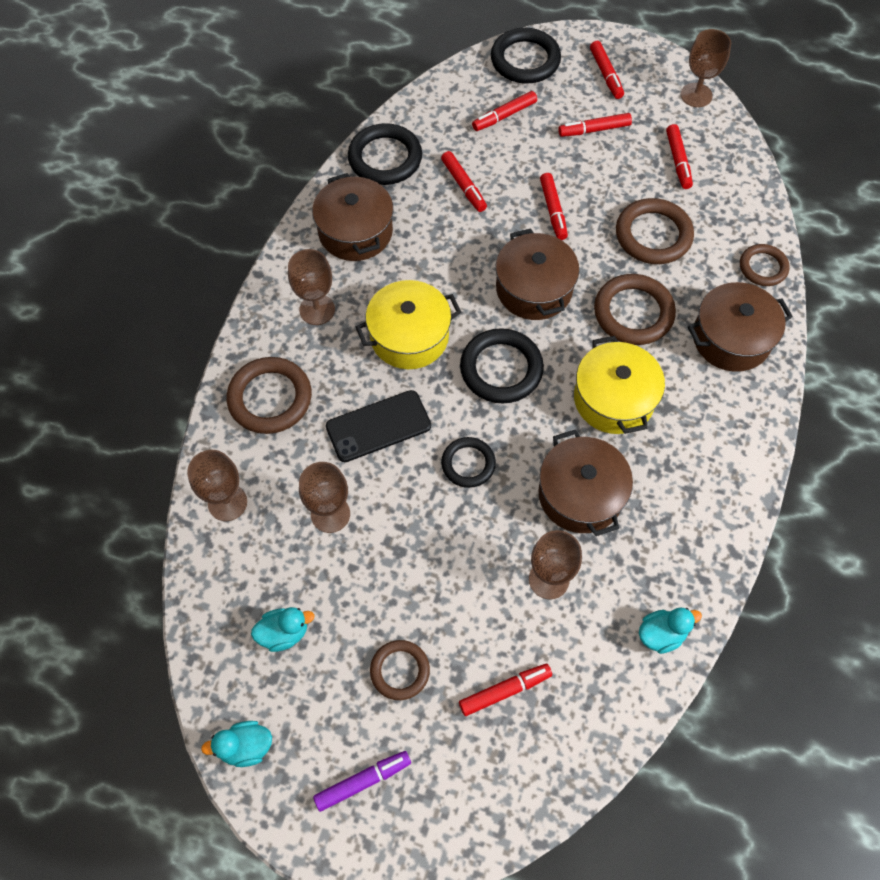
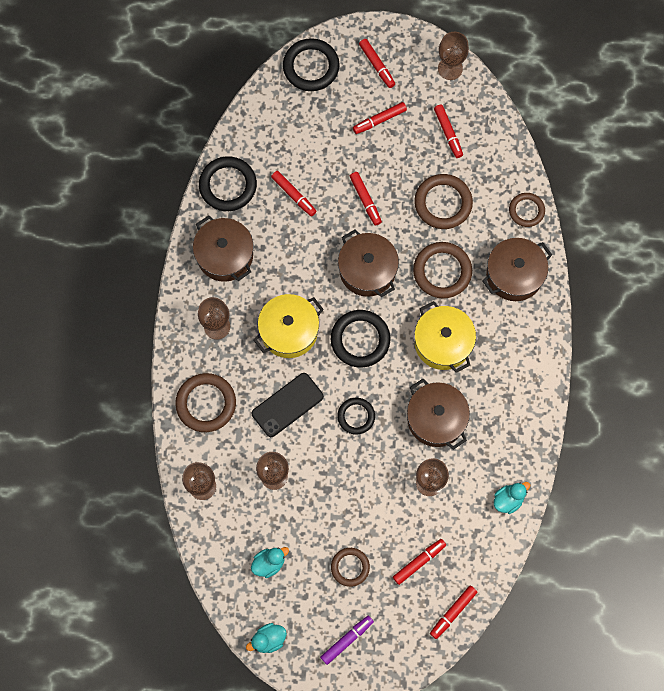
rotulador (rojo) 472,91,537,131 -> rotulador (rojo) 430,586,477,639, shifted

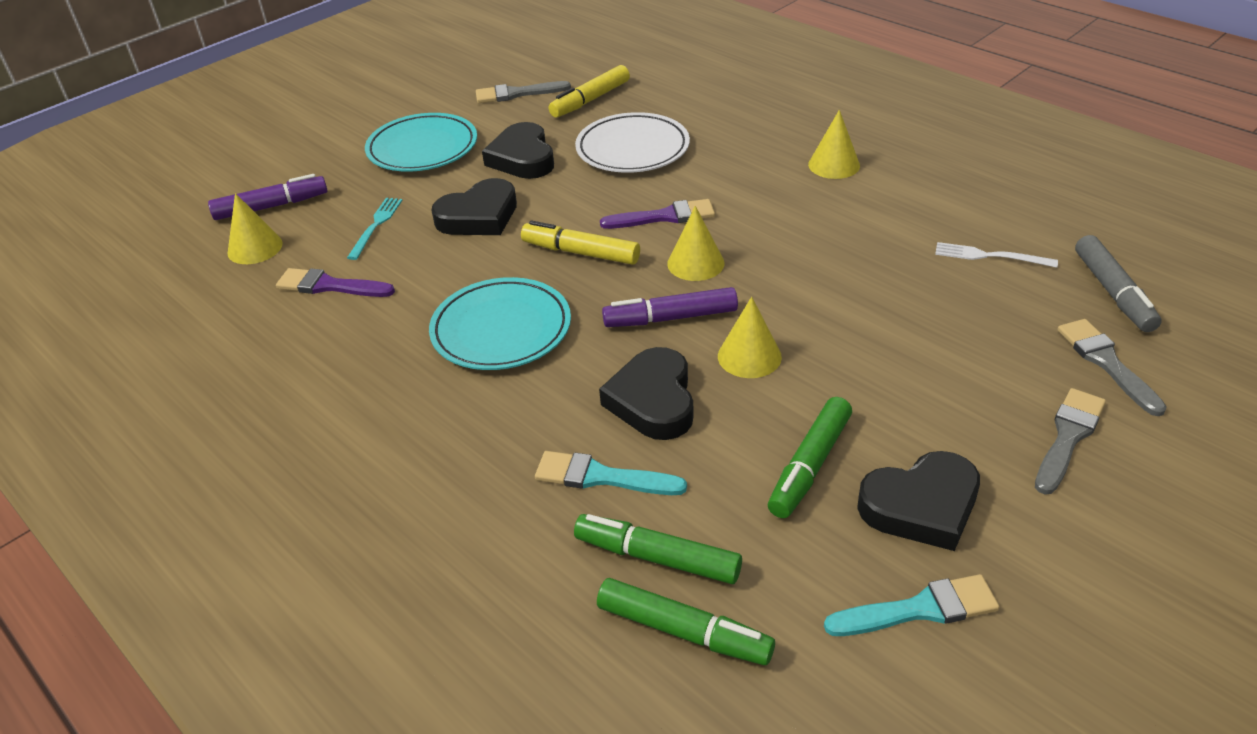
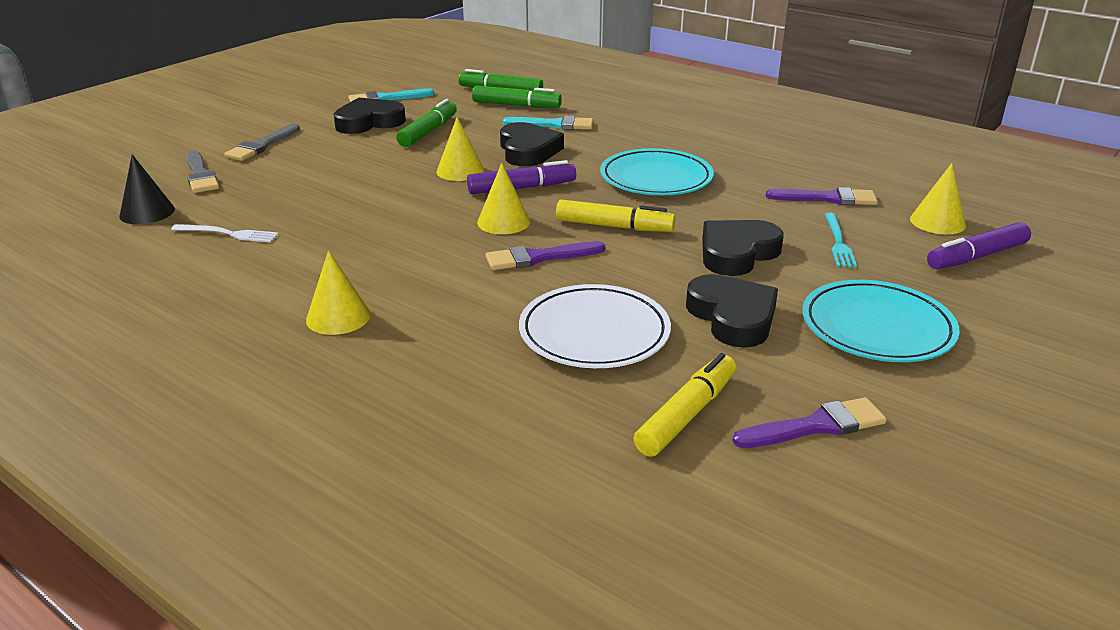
rotulador (gris) 1075,235,1162,332 -> cono (negro) 119,154,175,224
pincel (gris) 476,81,571,103 -> pincel (morado) 732,397,887,448

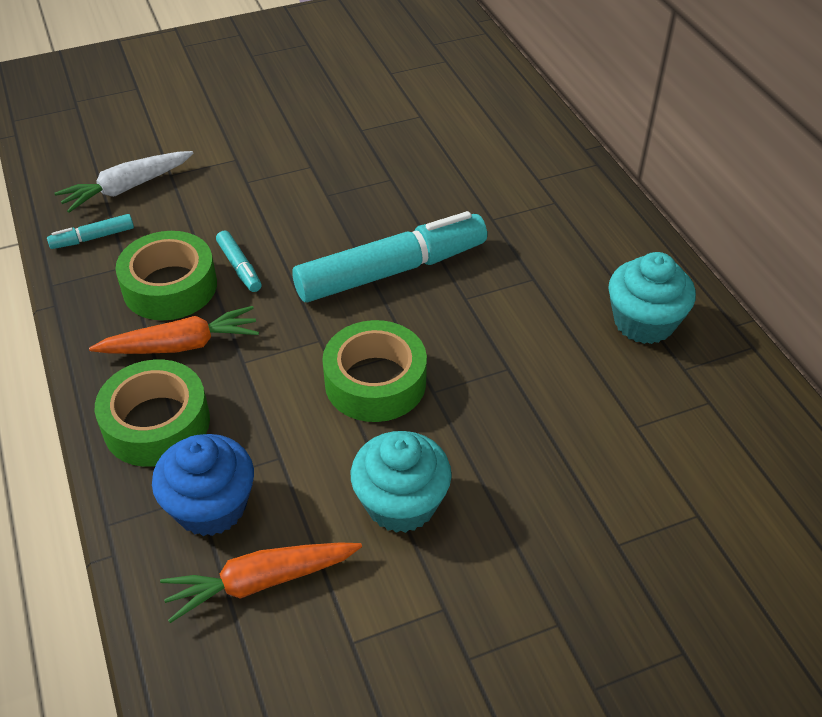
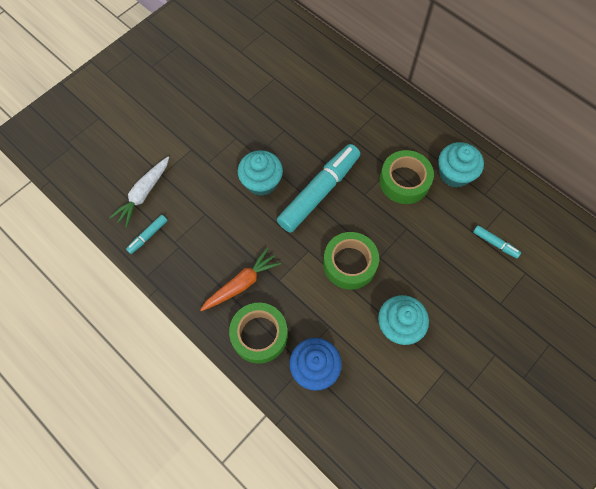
none -> magdalena (turquesa) 238,150,283,196
cinta adhesiva (verde) 116,231,217,320 -> cinta adhesiva (verde) 380,150,434,204, shifted
rotulador (turquesa) 216,230,262,292 -> rotulador (turquesa) 473,225,521,258, shifted
zanahoria (naranja) 160,542,362,623 -> none

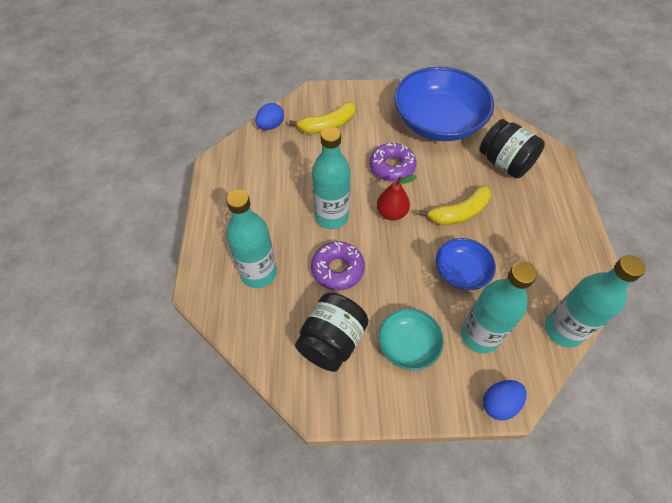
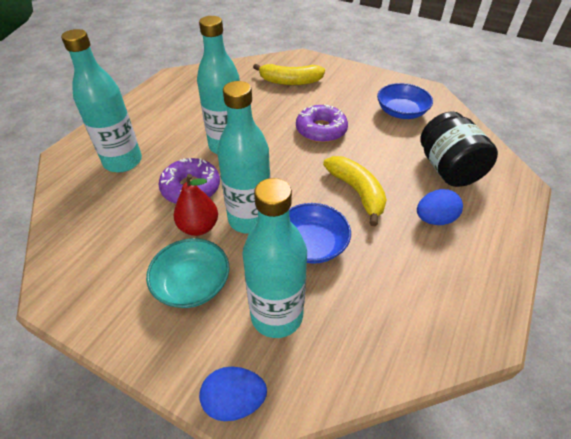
pera (rojo) 377,175,417,220 -> pera (rojo) 174,174,218,236, shifted
botella (turquesa) 545,255,646,348 -> botella (turquesa) 217,81,270,234, shifted
plátano (amarillo) 419,185,491,225 -> plátano (amarillo) 323,156,387,226, 120 degrees counterclockwise
cuenco (azul) 394,67,494,141 -> cuenco (azul) 377,83,433,119, x0.50
huevo (azul) 255,103,284,130 -> huevo (azul) 417,189,463,225, shifted
tarro (negro) 295,293,369,372 -> none

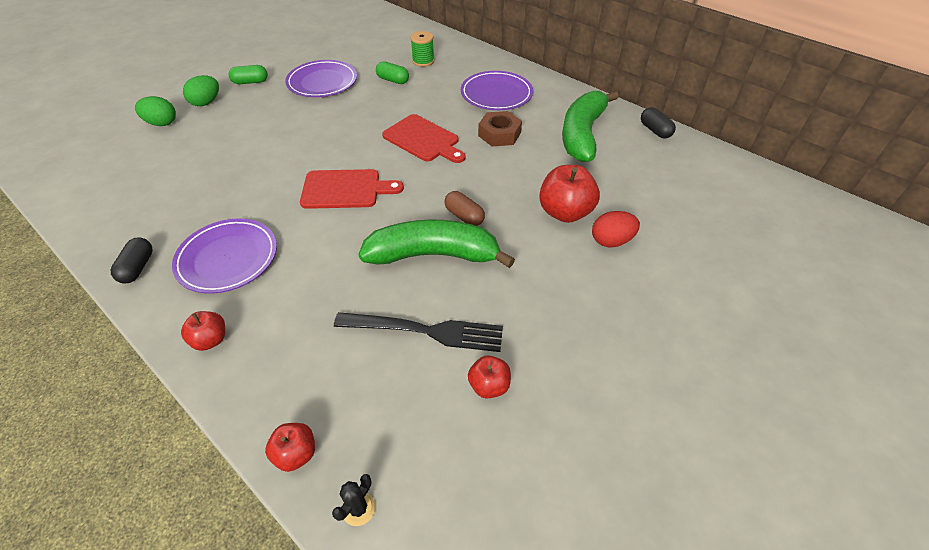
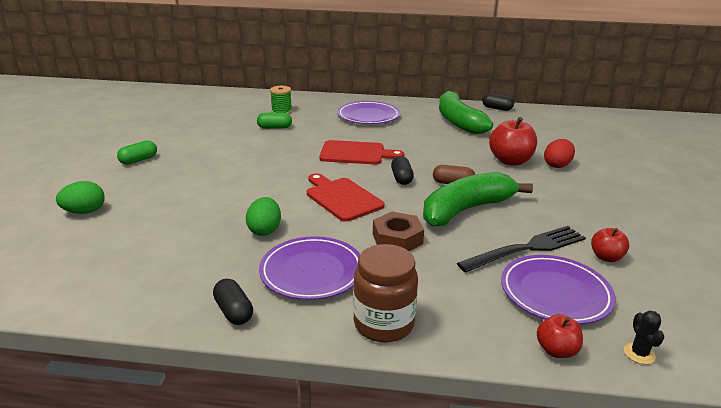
huevo (verde) 183,75,219,106 -> huevo (verde) 246,197,281,236, shifted
tabla de cortar (rojo) 300,169,404,209 -> tabla de cortar (rojo) 307,173,385,222, 90 degrees counterclockwise
manzana (rojo) 181,311,225,351 -> tarro (marrón) 353,244,418,342
tuerca (marrón) 478,111,522,147 -> tuerca (marrón) 373,212,424,251, shifted
none -> cápsula (negro) 391,156,414,185
plato (morado) 285,60,357,97 -> plato (morado) 501,255,616,325, shifted

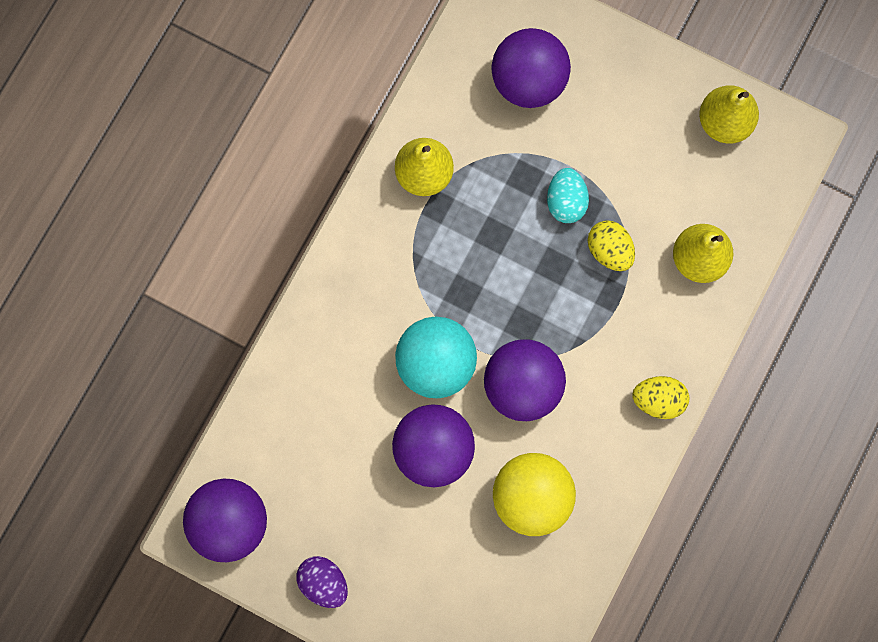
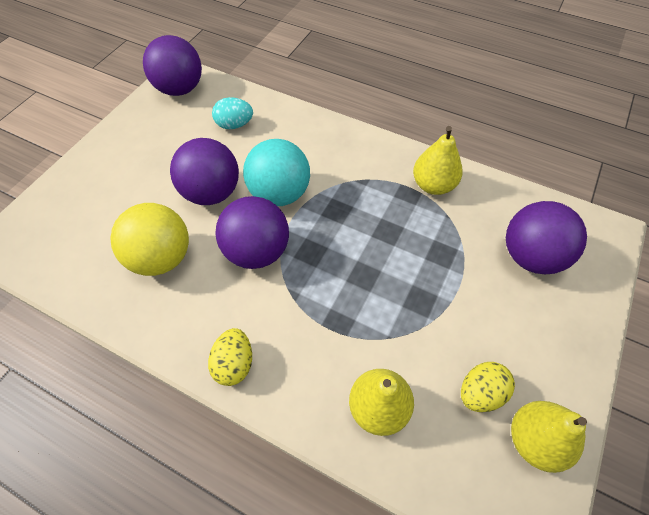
huevo (turquesa) 547,168,589,223 -> huevo (turquesa) 212,97,253,129, shifted
huevo (amarillo) 588,220,635,271 -> huevo (amarillo) 461,362,515,412, shifted
huevo (morado) 296,556,348,608 -> none

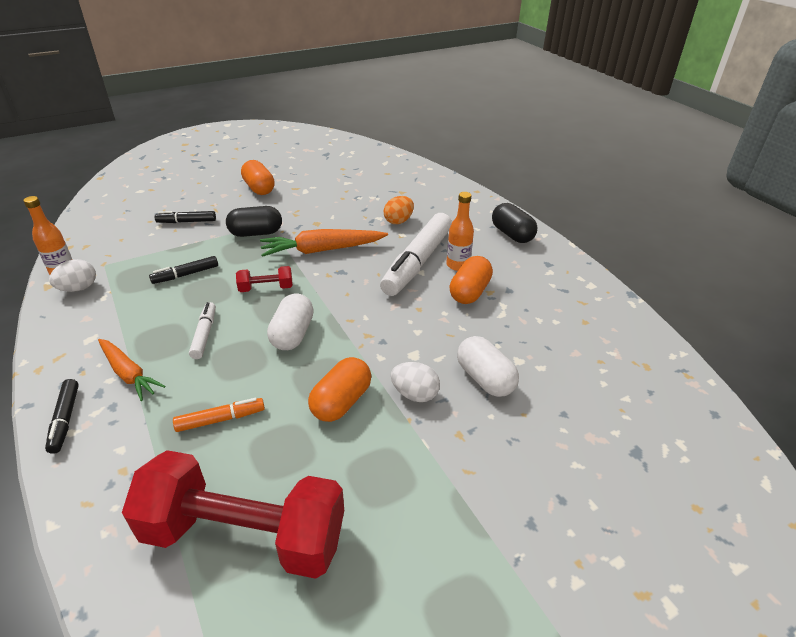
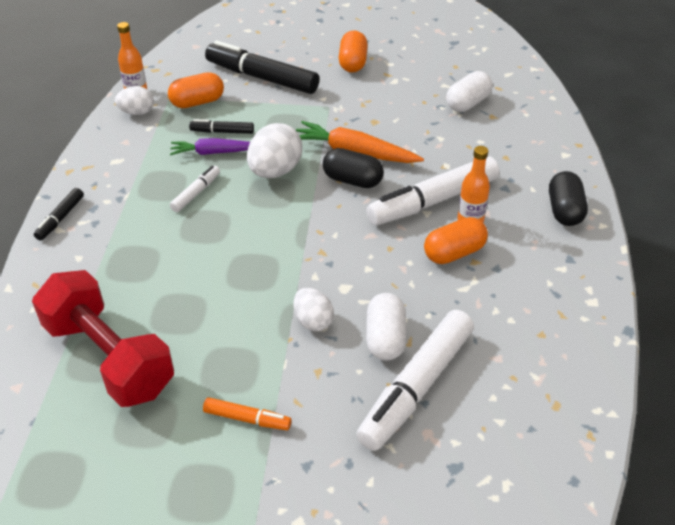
cápsula (naranja) 308,357,371,422 -> cápsula (naranja) 168,72,224,108, shifted
none -> zanahoria (morado) 170,138,250,155
rotulador (naranja) 173,398,265,432 -> rotulador (naranja) 203,397,291,430, shifted
rotulador (negro) 155,211,216,223 -> rotulador (negro) 205,41,319,94, x2.09
mancuerna (rojo) 236,266,293,292 -> huevo (blanco) 247,123,302,178
cápsula (negro) 226,206,282,237 -> cápsula (negro) 323,148,384,188, shifted
none -> rotulador (blanco) 356,310,474,451
cápsula (blanco) 267,293,314,350 -> cápsula (blanco) 446,71,493,112, shifted
zanahoria (naranja) 98,339,165,401 -> none
huevo (naranja) 384,196,414,224 -> none

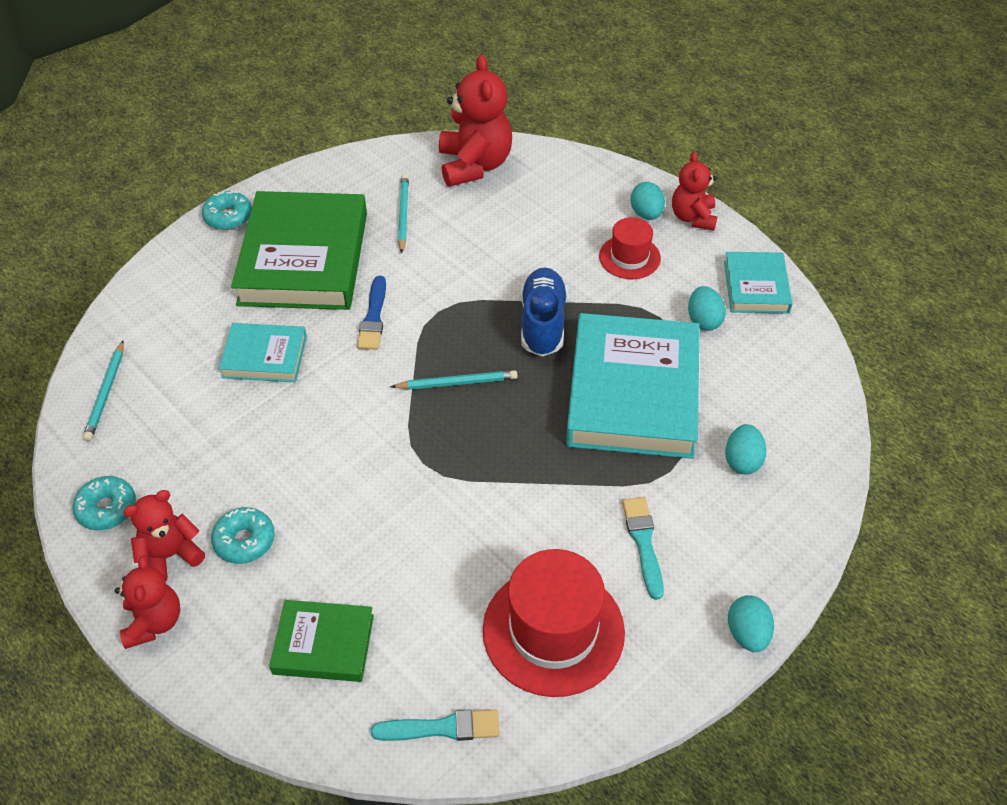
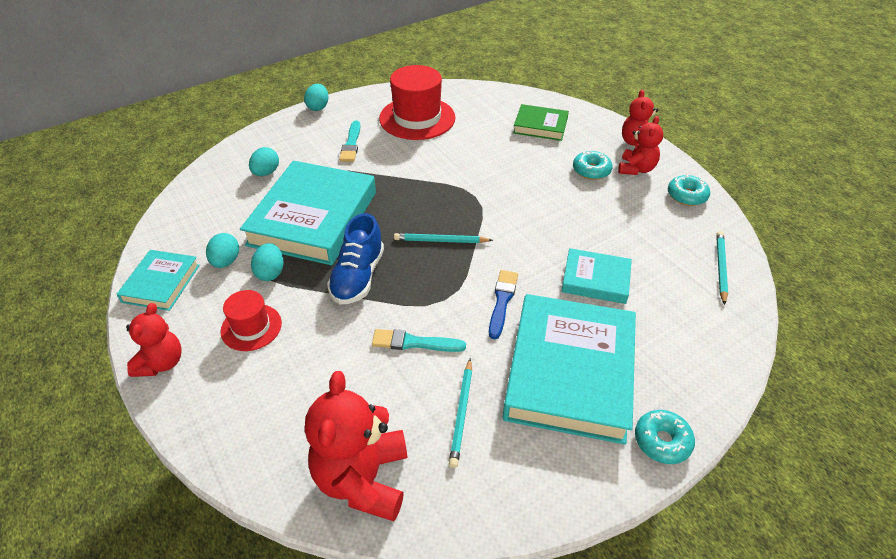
huevo (turquesa) 630,182,665,220 -> huevo (turquesa) 251,243,284,281, shifted
pincel (turquesa) 371,709,500,741 -> pincel (turquesa) 372,329,466,352, shifted
libro (verde) 231,191,367,310 -> libro (turquesa) 503,294,636,445
osito (rojo) 123,490,205,581 -> osito (rojo) 618,116,663,175, 45 degrees counterclockwise

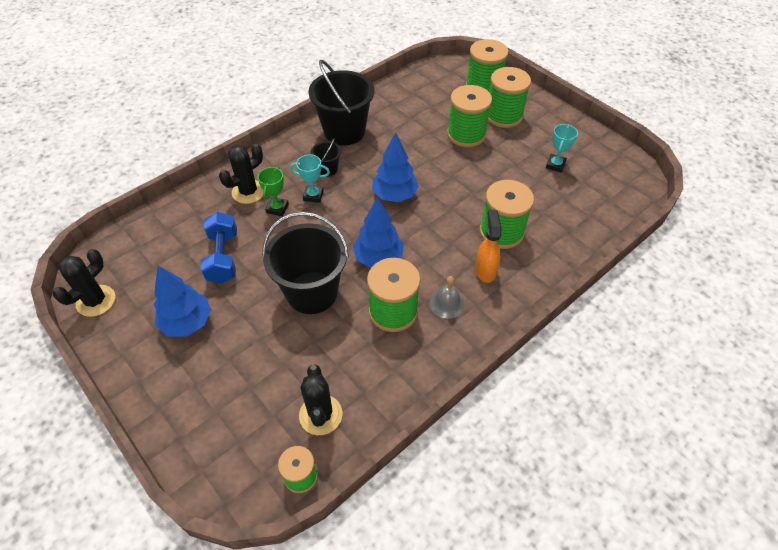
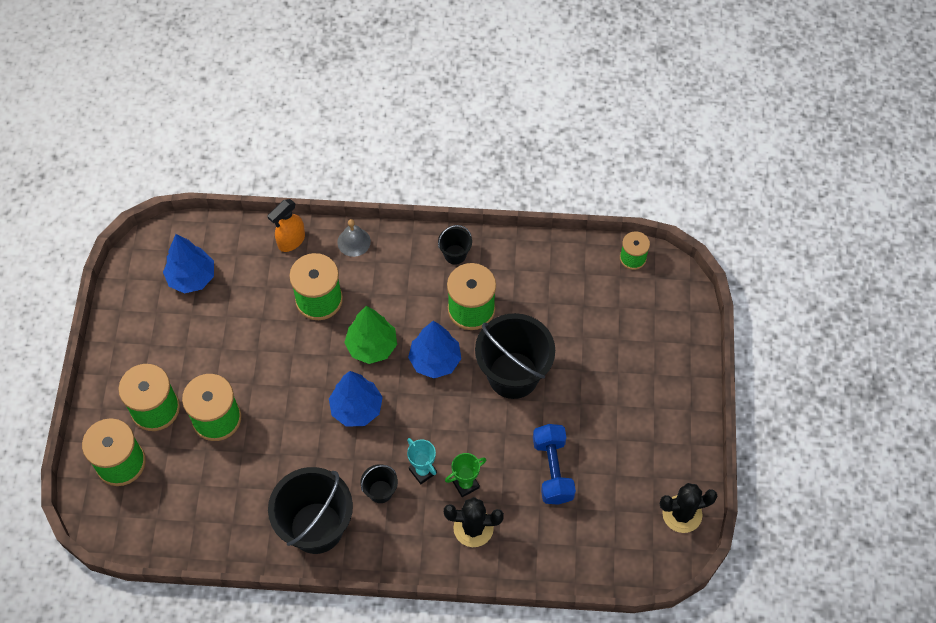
árbol (azul) 154,266,211,337 -> árbol (azul) 163,234,214,293, shifted
pulverizador (naranja) 475,210,501,283 -> pulverizador (naranja) 267,199,305,252, shifted
campana (gris) 430,276,465,319 -> campana (gris) 337,219,371,257, shifted
none -> árbol (verde) 344,306,397,364
none -> balde (negro) 438,225,472,265
mancuerna (azul) 200,212,237,284 -> mancuerna (azul) 533,424,576,505, 45 degrees counterclockwise
cactus (negro) 299,364,342,435 -> none
trofeo (turquesa) 546,124,578,173 -> none

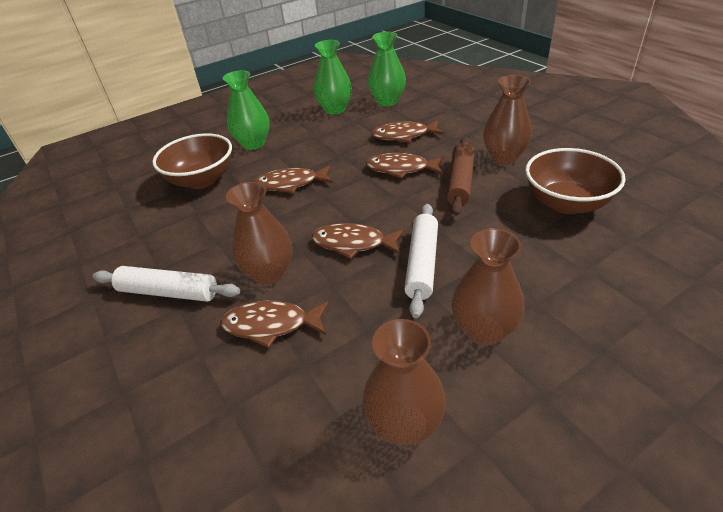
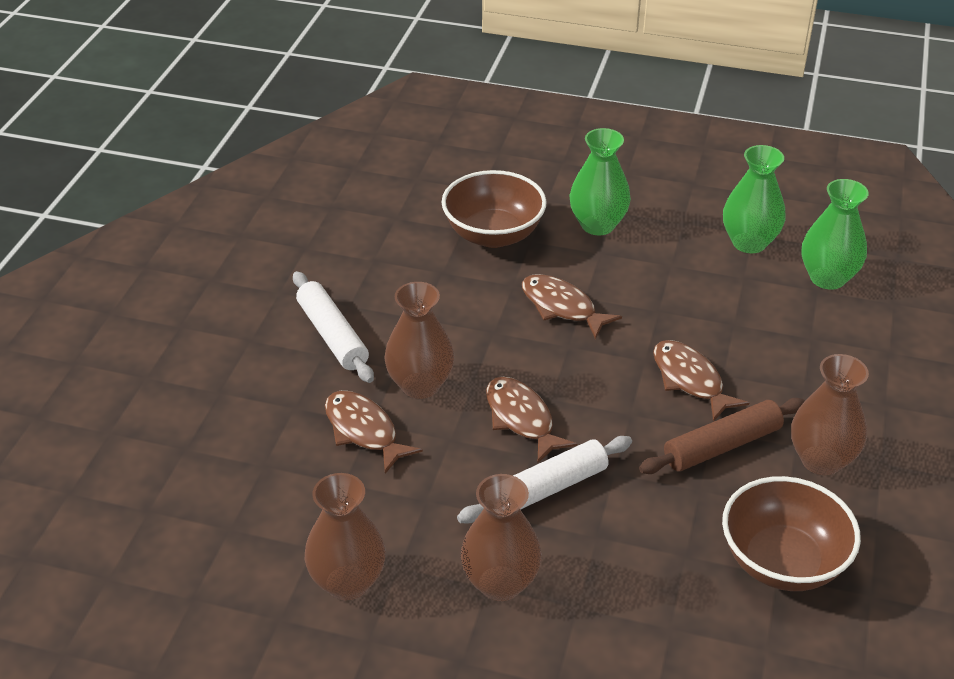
pez (marrón) 372,120,444,143 -> none

